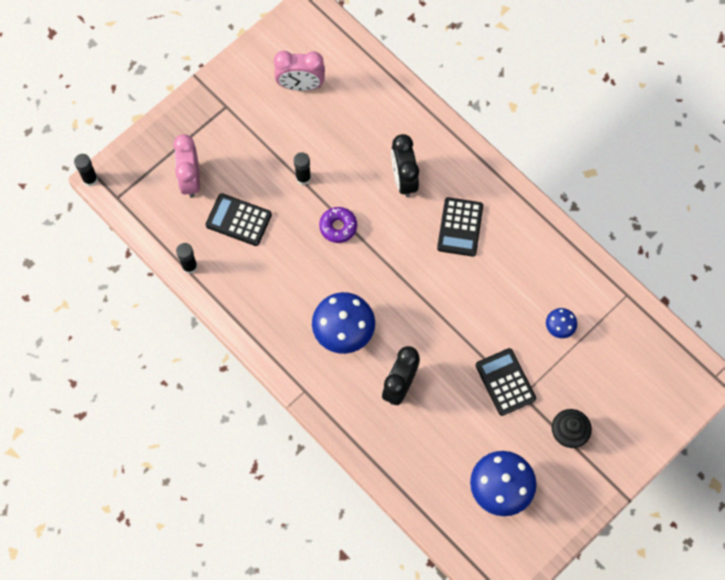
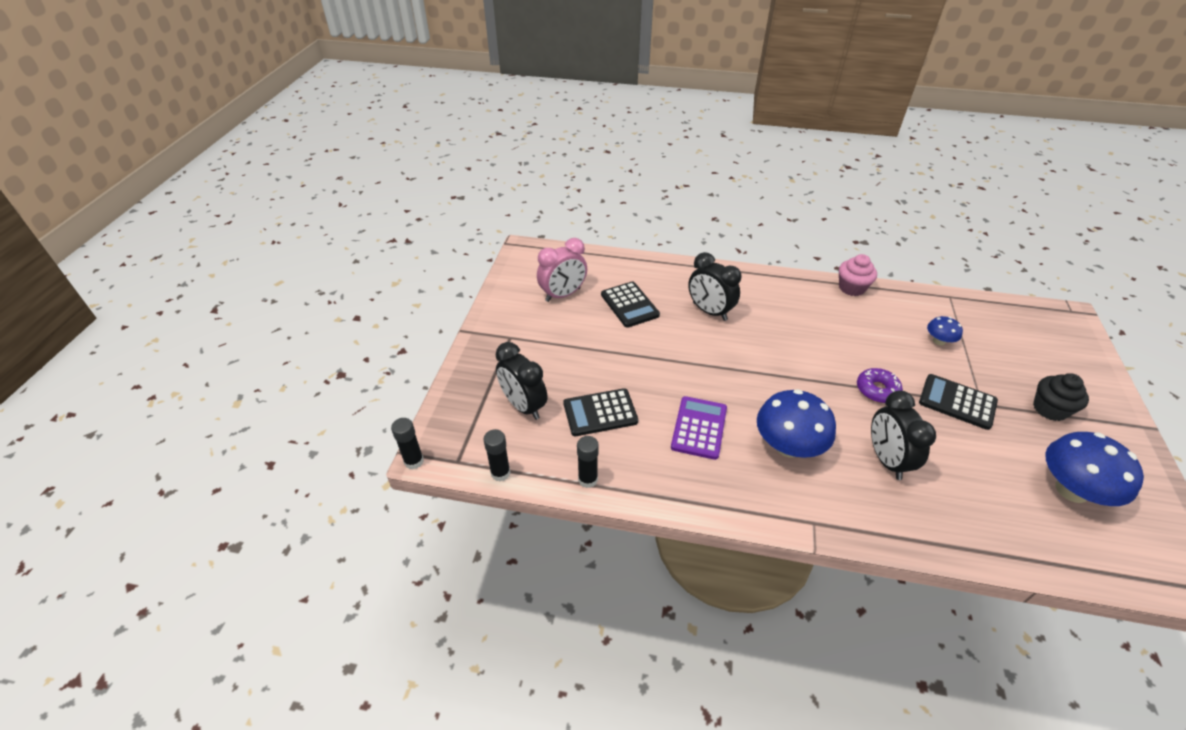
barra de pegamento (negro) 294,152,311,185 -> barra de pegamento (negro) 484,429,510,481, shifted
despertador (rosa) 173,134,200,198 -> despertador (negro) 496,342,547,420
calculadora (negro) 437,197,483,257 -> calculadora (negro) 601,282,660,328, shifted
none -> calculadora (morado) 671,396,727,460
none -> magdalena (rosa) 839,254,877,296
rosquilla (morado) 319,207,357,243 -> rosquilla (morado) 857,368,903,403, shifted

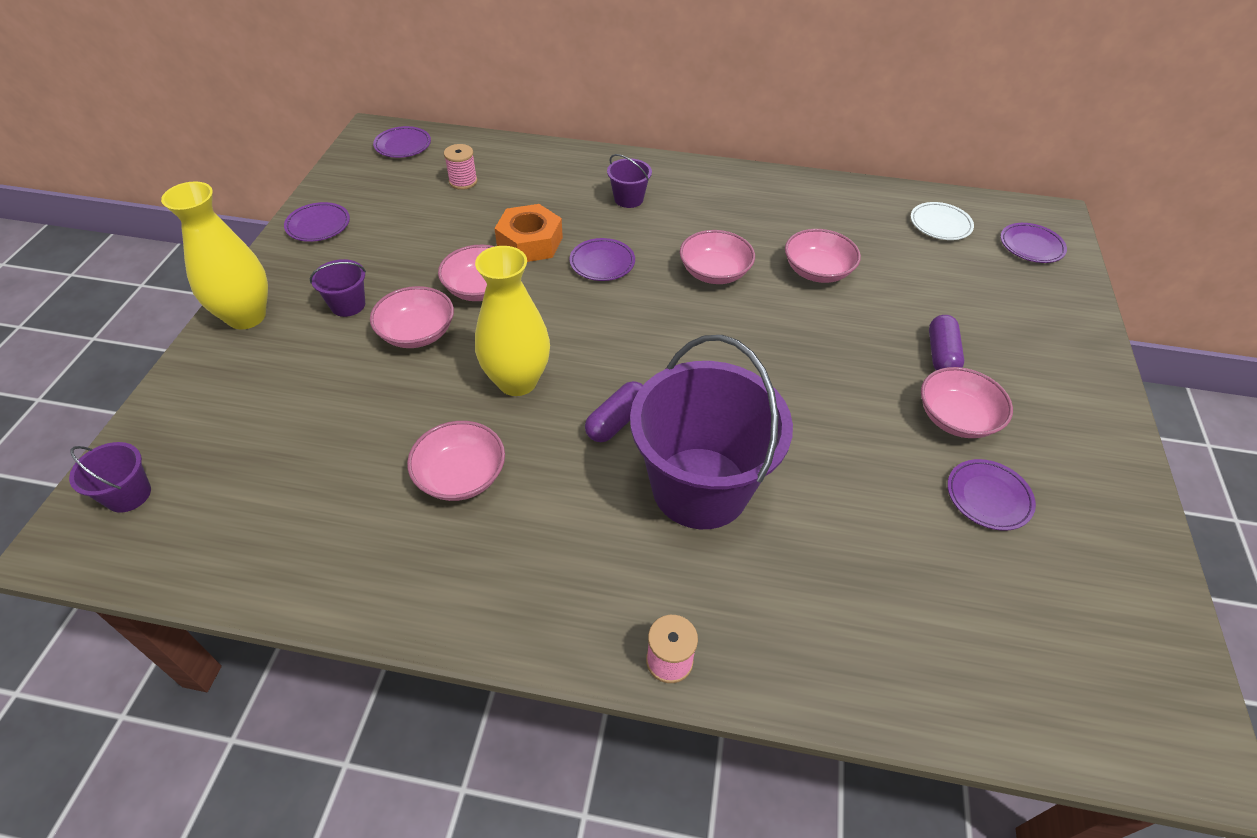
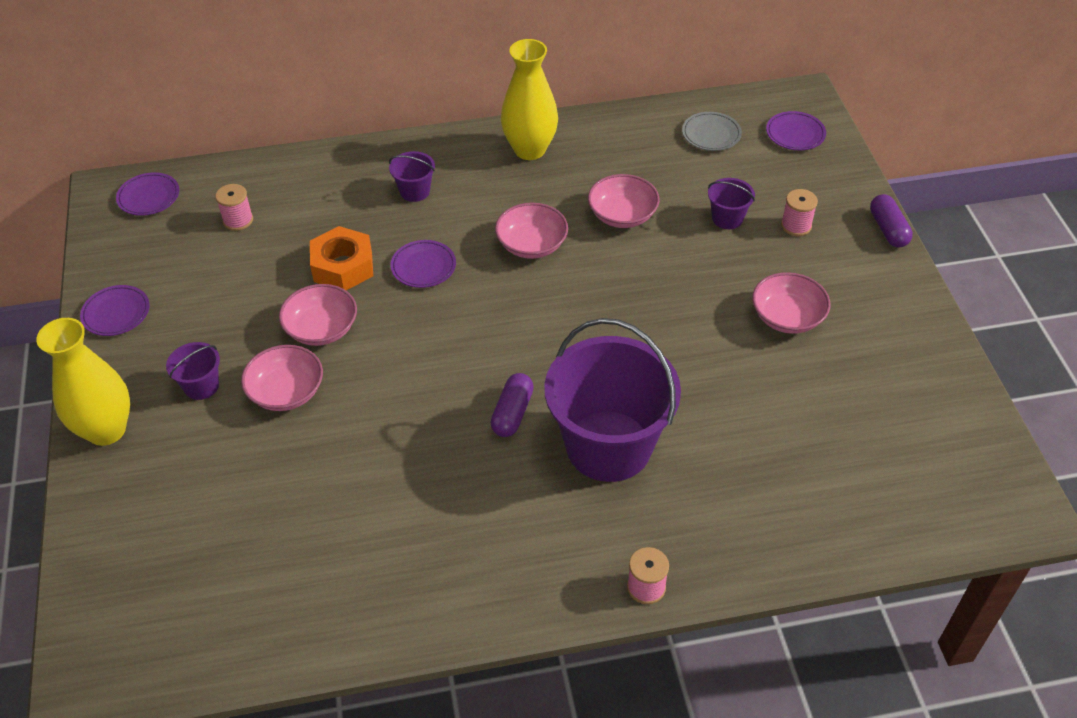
florero (amarillo) 475,246,550,396 -> florero (amarillo) 501,39,558,160, shifted
plato (blanco) 910,202,974,240 -> plato (gris) 682,112,742,151
balde (morado) 69,442,151,513 -> balde (morado) 708,178,755,229, shifted
none -> carrete (rosa) 781,189,818,236
cápsula (morado) 929,315,964,370 -> cápsula (morado) 870,194,913,247, shifted
cuenco (rosa) 407,421,505,501 -> none
plato (morado) 947,459,1036,531 -> none

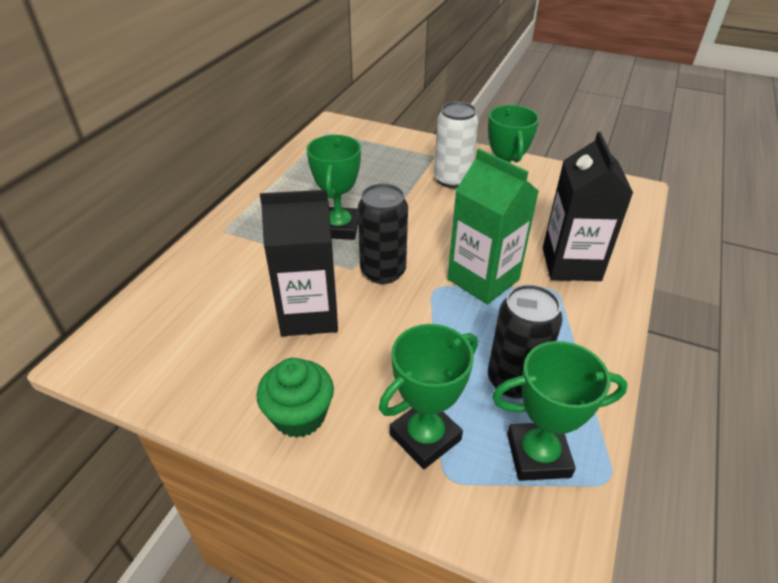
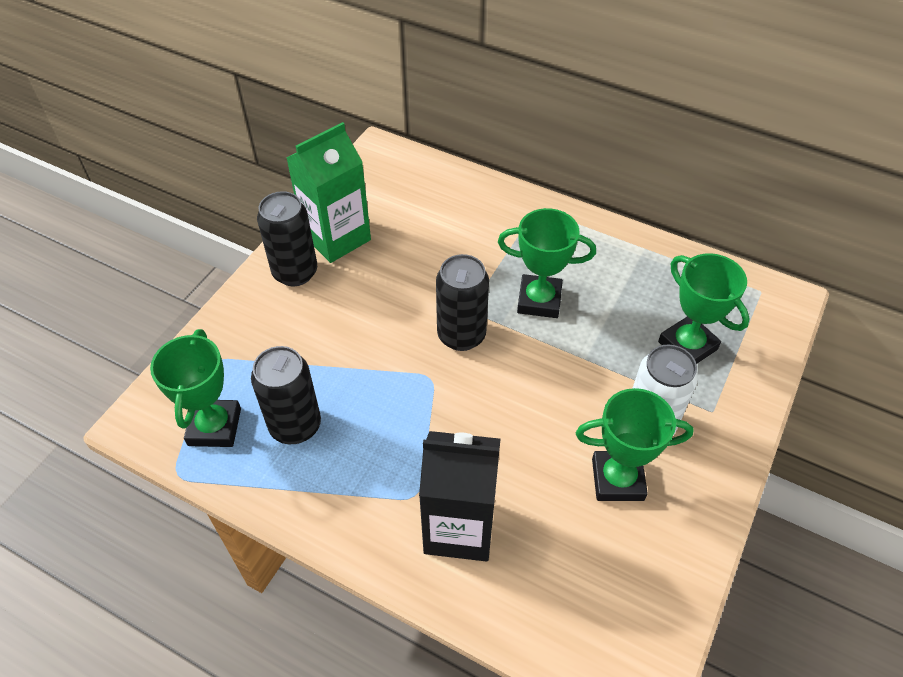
magdalena (verde) 257,358,334,438 -> lata (negro) 257,191,317,286
cartón de leche (verde) 447,149,539,305 -> cartón de leche (verde) 287,122,371,263, shifted
trofeo (verde) 379,324,478,469 -> trofeo (verde) 658,253,750,364, shifted
cartón de leche (negro) 260,190,338,336 -> none

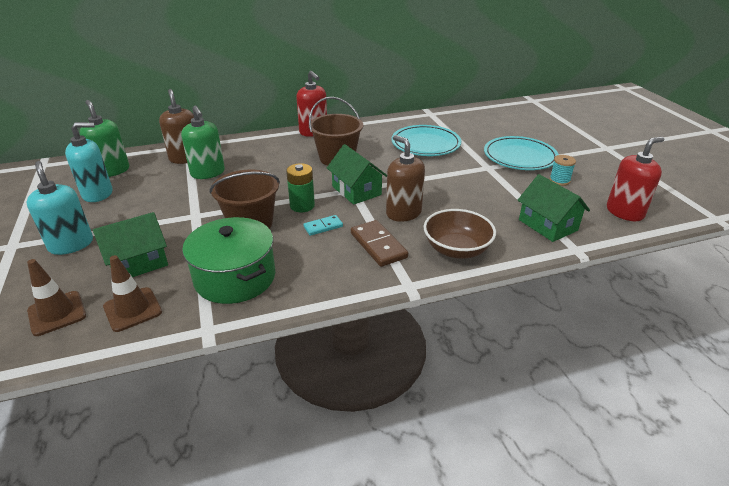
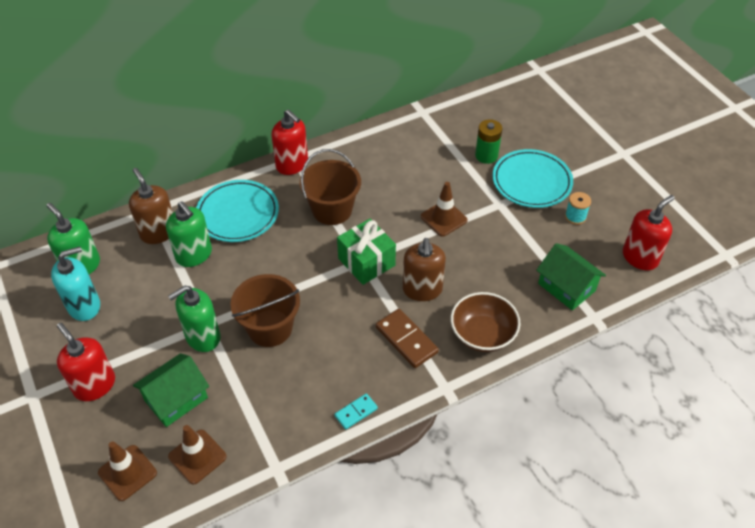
dispensador de jabón (turquesa) 26,161,93,255 -> dispensador de jabón (rojo) 57,323,115,401
none -> dispensador de jabón (verde) 168,285,220,352
plato (turquesa) 392,125,461,156 -> plato (turquesa) 196,180,279,242, shifted
ficha de dominó (turquesa) 303,215,343,236 -> ficha de dominó (turquesa) 334,393,378,430, shifted
casa (verde) 327,144,387,205 -> regalo (verde) 337,219,396,285
dispensador de jabón (marrón) 386,135,425,222 -> dispensador de jabón (marrón) 403,238,446,301, 135 degrees counterclockwise
none -> cono de tráfico (marrón) 421,182,468,237
pila (verde) 286,163,315,212 -> pila (verde) 475,119,502,164, shifted
olla (verde) 182,217,275,304 -> none

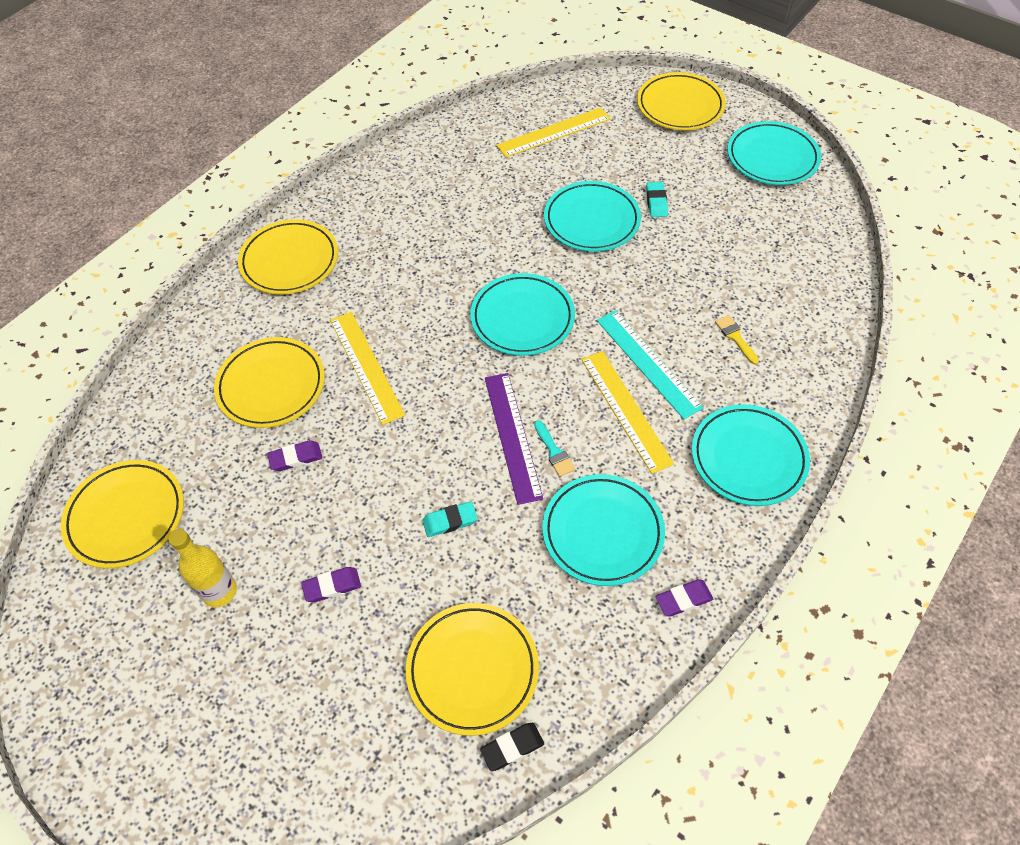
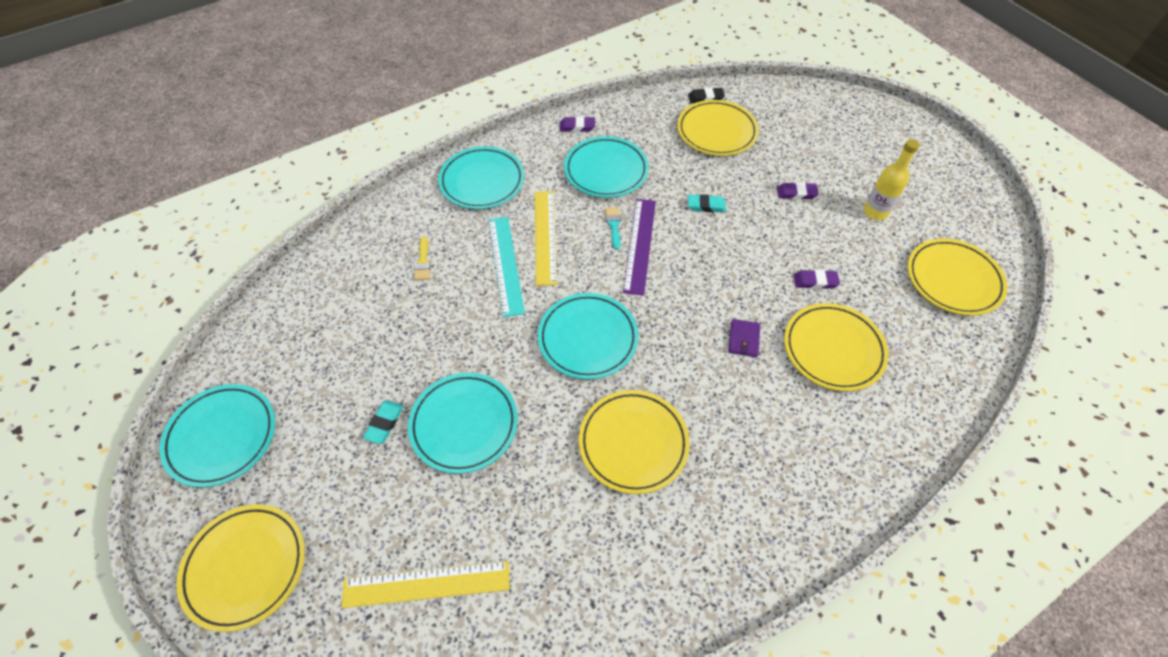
plato (amarillo) 238,219,338,294 -> plato (amarillo) 579,390,690,494, shifted
regla (amarillo) 330,312,405,425 -> cartera (morado) 728,319,760,357

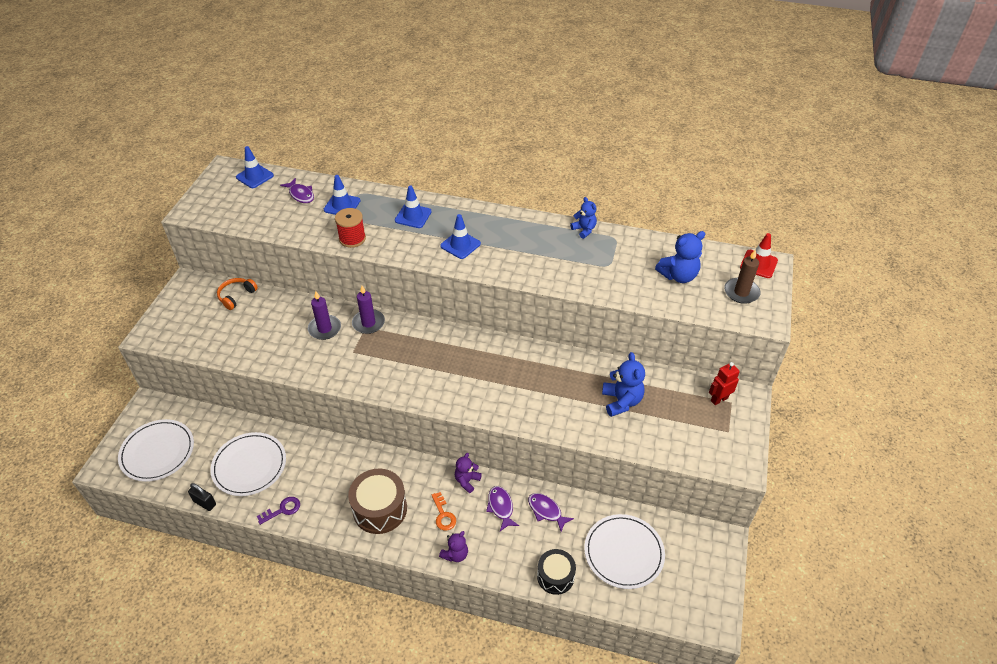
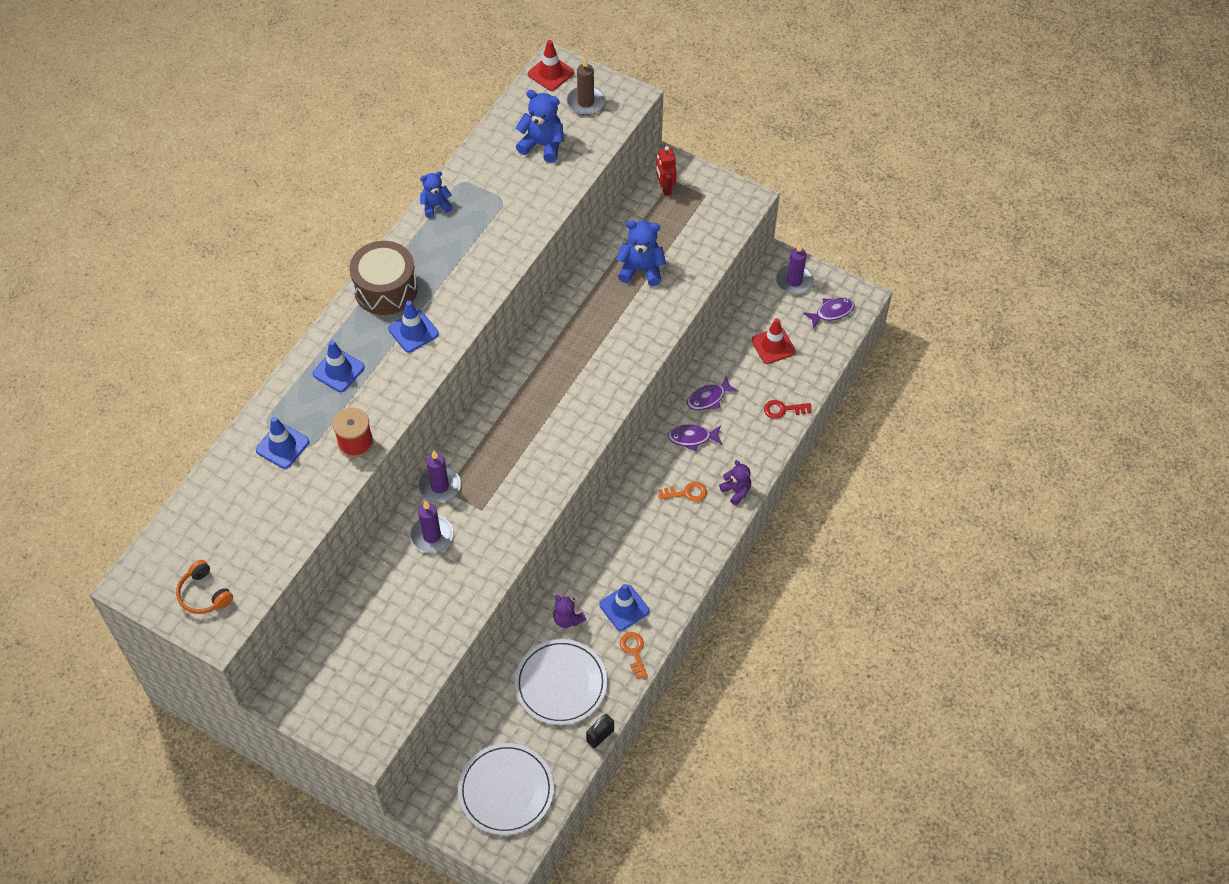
auriculares (naranja) 217,278,258,310 -> auriculares (naranja) 176,560,233,614, shifted
tambor (marrón) 348,469,407,534 -> tambor (marrón) 349,241,418,315, shifted
osito (azul) 655,231,705,283 -> osito (azul) 516,90,564,163, 60 degrees counterclockwise
osito (morado) 455,453,482,493 -> osito (morado) 553,595,586,628, shifted
cono de tráfico (azul) 236,146,274,188 -> cono de tráfico (azul) 599,584,649,631, shifted
llave (morado) 257,497,300,525 -> llave (naranja) 620,632,648,679
plato (blanco) 584,514,665,589 -> cono de tráfico (rojo) 751,319,796,364
tambor (negro) 537,549,576,595 -> llave (rojo) 764,400,811,419
none -> vela (morado) 776,244,813,294
pez (morado) 280,178,314,203 -> pez (morado) 803,297,855,329, shifted

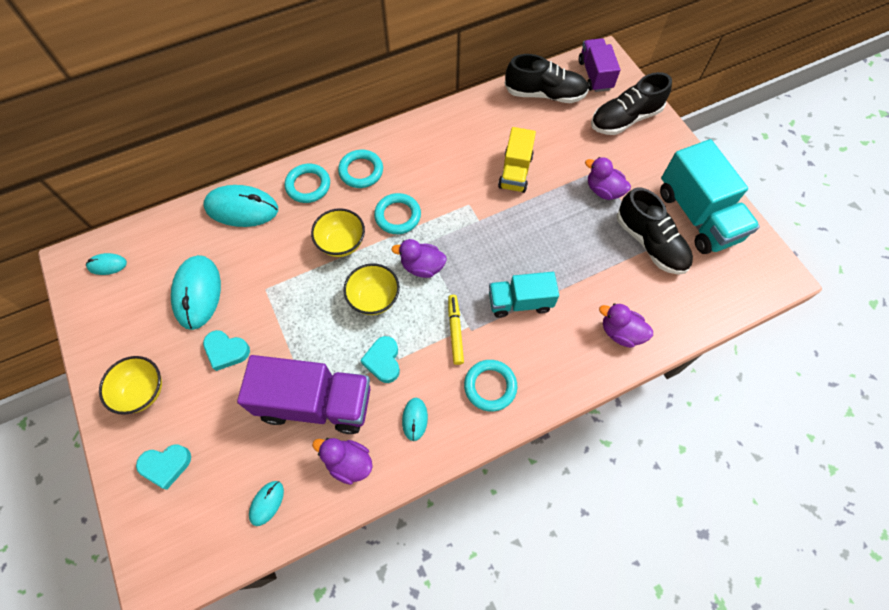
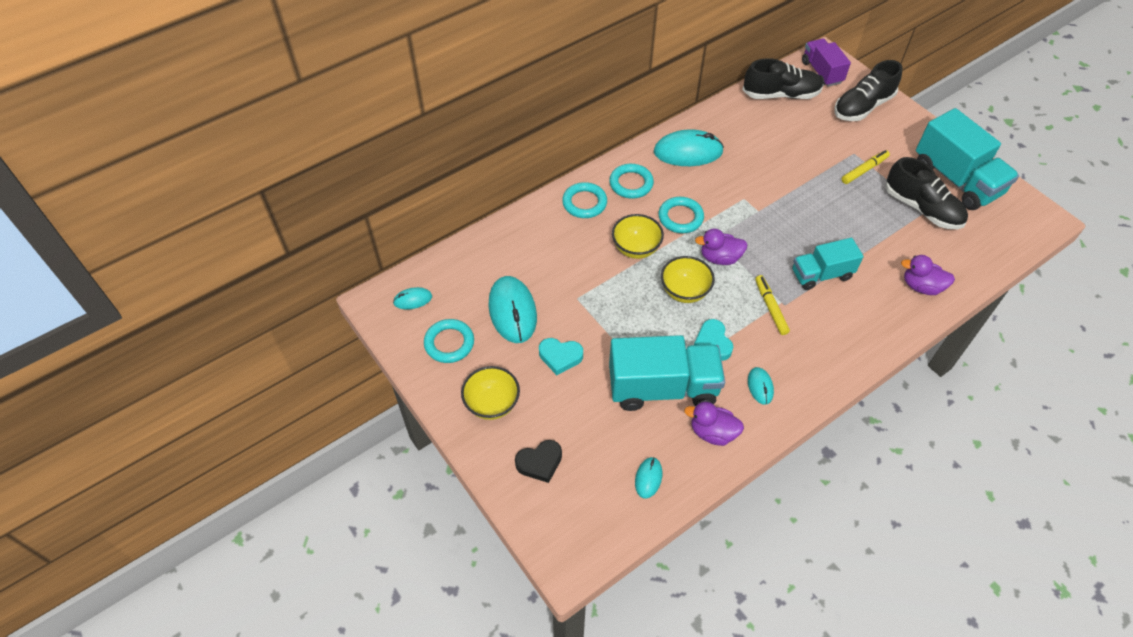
anillo (turquesa) 464,360,517,411 -> anillo (turquesa) 424,319,474,363, shifted
corazón (turquesa) 136,445,191,490 -> corazón (negro) 515,440,562,483
camión (morado) 237,355,370,434 -> camión (turquesa) 609,335,725,411
ratón (turquesa) 203,185,278,227 -> ratón (turquesa) 654,130,724,166, shifted
pato (morado) 585,157,631,200 -> rotulador (amarillo) 842,150,890,184
camión (amarillo) 498,127,536,193 -> none

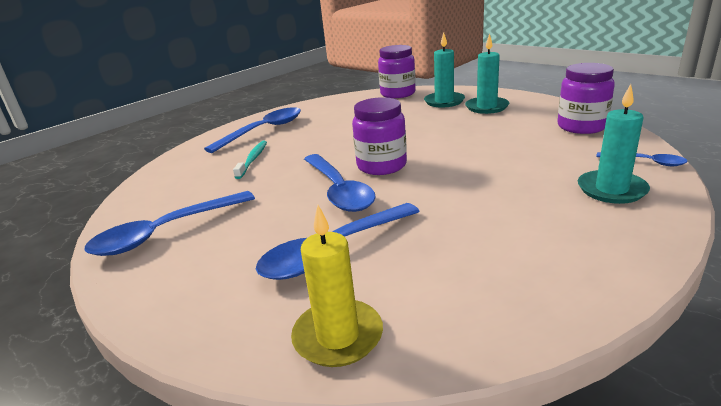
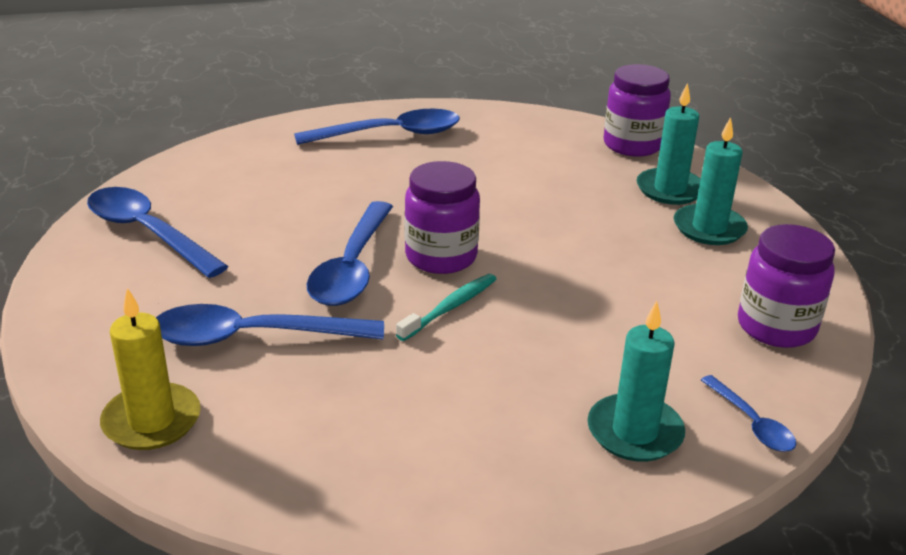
cuchara (azul) 84,191,255,256 -> cuchara (azul) 87,187,228,278, 45 degrees clockwise
cepillo de dientes (turquesa) 233,141,267,179 -> cepillo de dientes (turquesa) 396,274,496,341, shifted

